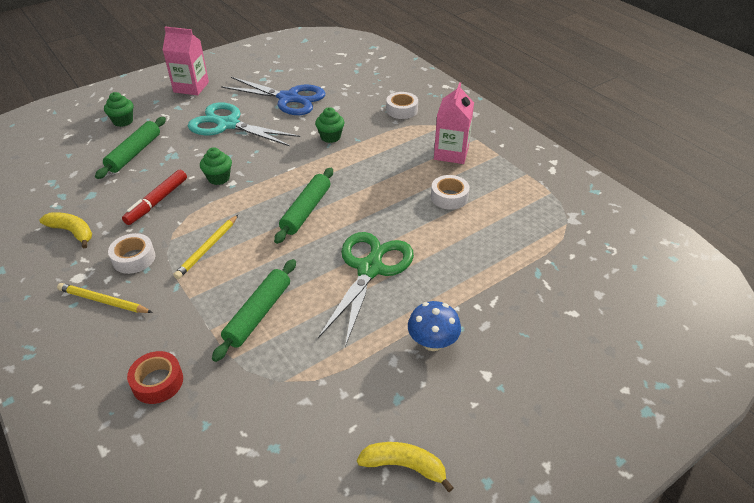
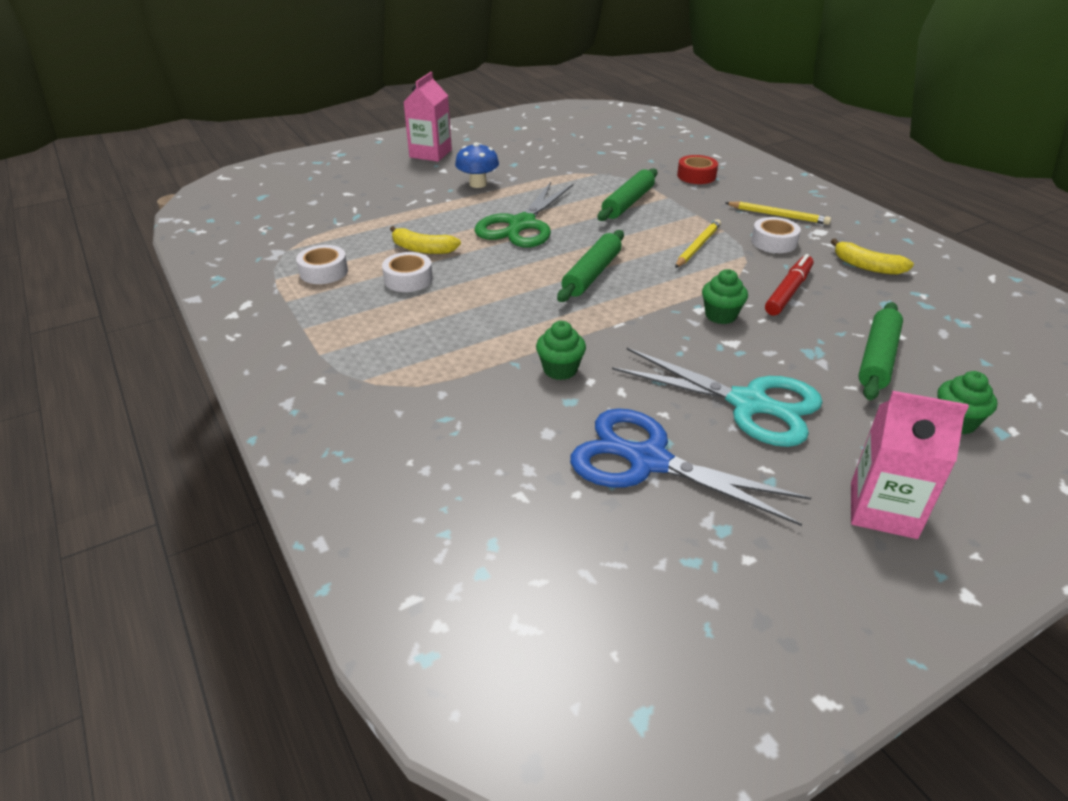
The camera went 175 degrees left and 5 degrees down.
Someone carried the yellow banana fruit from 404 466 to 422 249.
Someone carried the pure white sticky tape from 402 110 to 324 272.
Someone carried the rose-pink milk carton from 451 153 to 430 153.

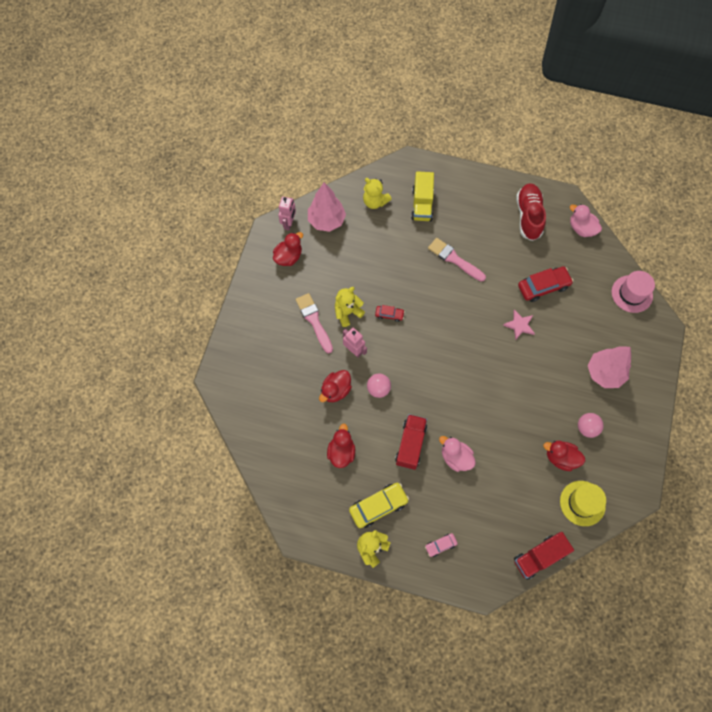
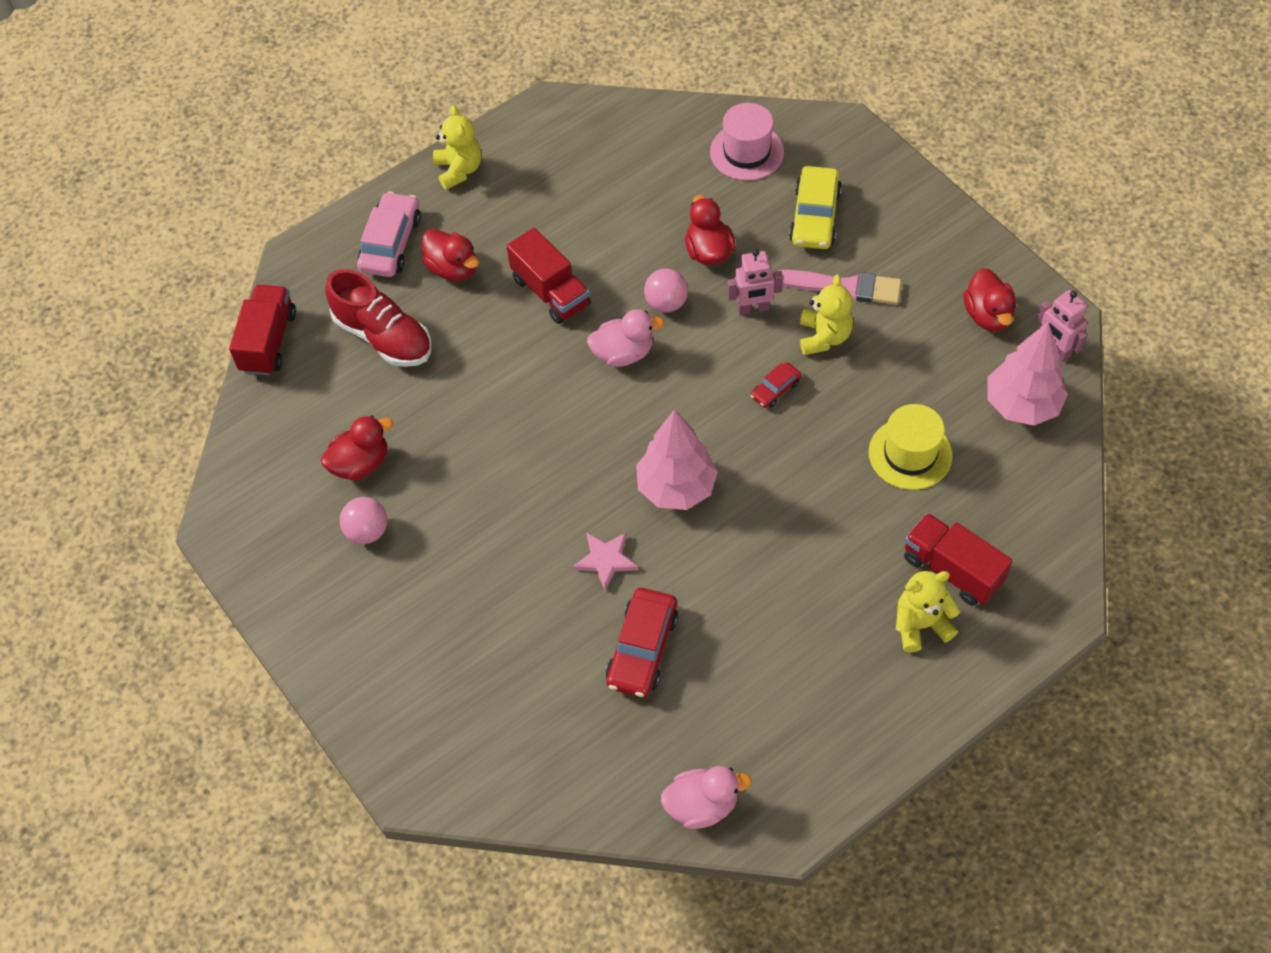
The camera went 130 degrees right and 10 degrees down.
Someone carried the crimson duck from 341 452 to 453 269.
Someone carried the yellow toy car from 378 506 to 814 216.
Someone carried the yellow teddy bear from 375 202 to 920 625.
Someone repainted the yellow truck at 422 204, which became the crimson truck at 952 570.
Someone scaled the rose-pink toy car at 440 545 by 1.87.
Someone took away the rose-pink paintbrush at 454 259.
Someone carried the rose-pink duck from 455 457 to 623 353.
Someone carried the crimson sneaker from 528 216 to 383 336.
Someone carried the yellow hat from 582 503 to 910 454.
Someone carried the rose-pink fir tree from 604 373 to 676 487.
Someone carried the rose-pink hat from 632 294 to 746 152.

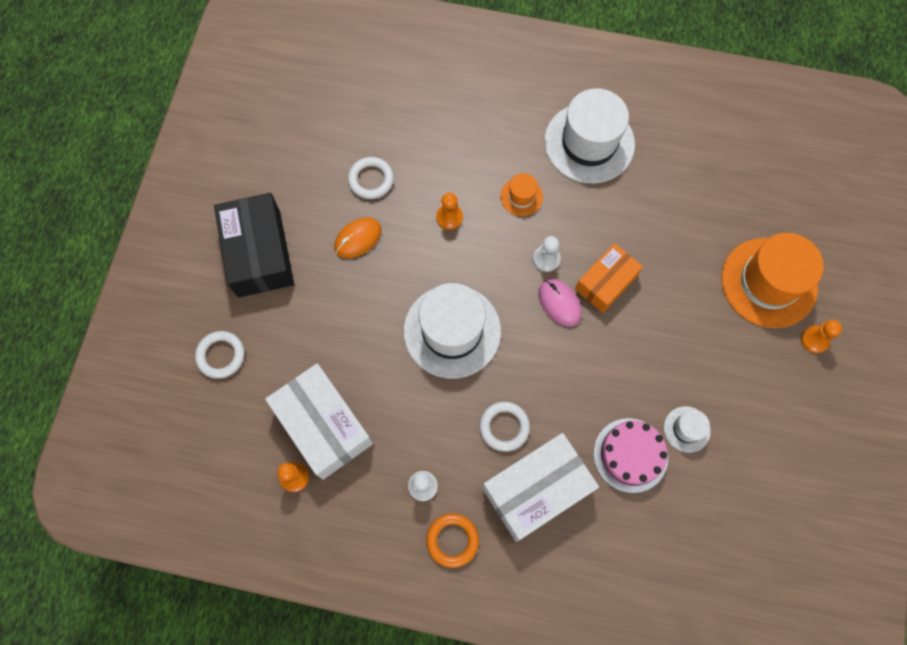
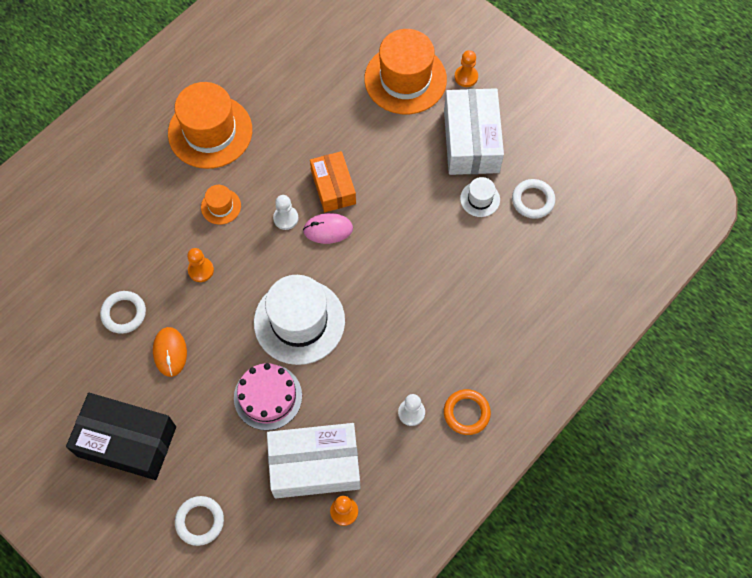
The camera went 60 degrees left and 5 degrees down.
Someone carried the pure white torus from 504 427 to 533 200.
Someone carried the pure white box from 537 490 to 471 141.
Someone repainted the pure white hat at 589 143, which became the bright orange hat at 210 132.
Someone carried the rose-pink layer cake from 630 455 to 268 396.

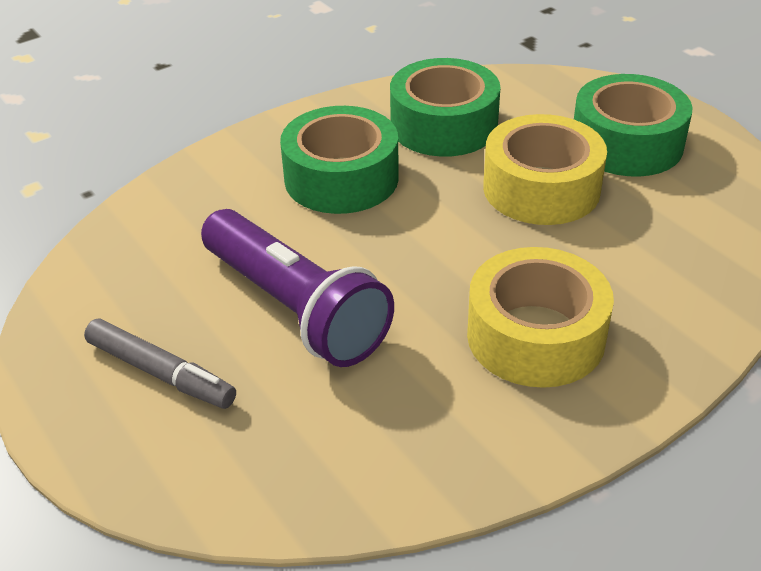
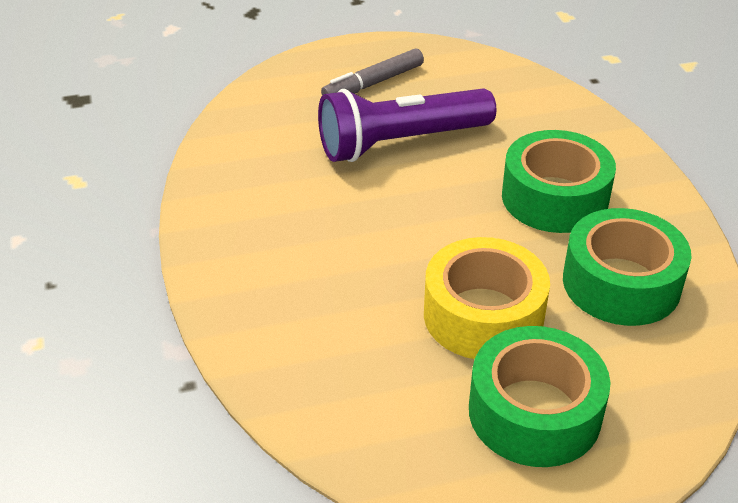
The camera went 110 degrees right and 0 degrees up.
Someone took away the yellow sticky tape at 535 336.

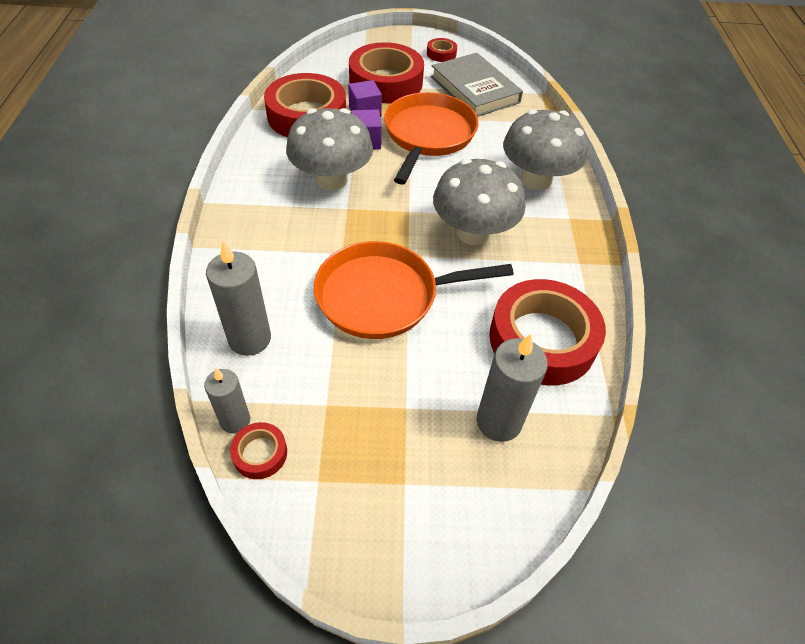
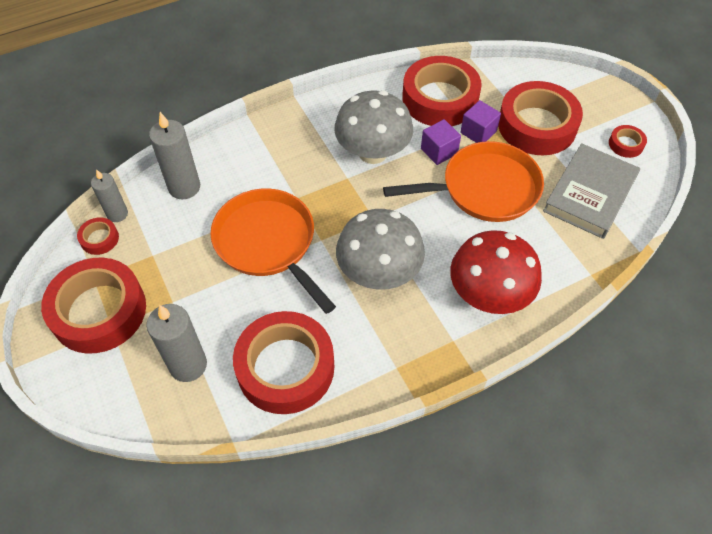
The camera went 65 degrees right and 5 degrees up.
Someone repainted the gray toadstool at 536 179, which became the crimson toadstool at 489 295.
Someone put down the crimson sticky tape at 99 311.

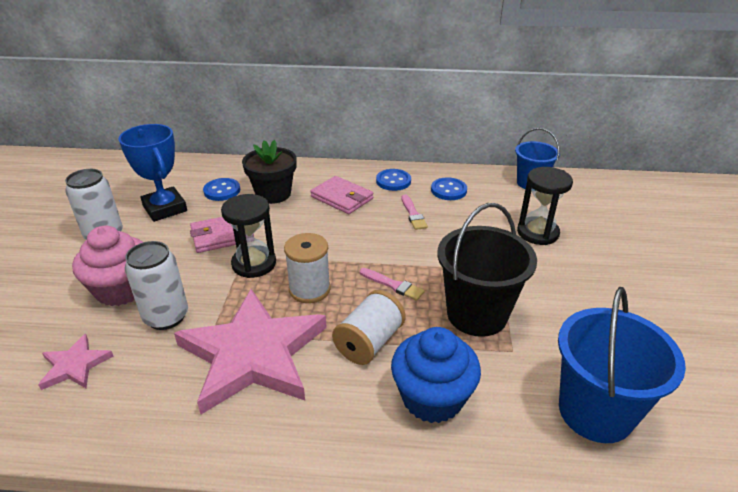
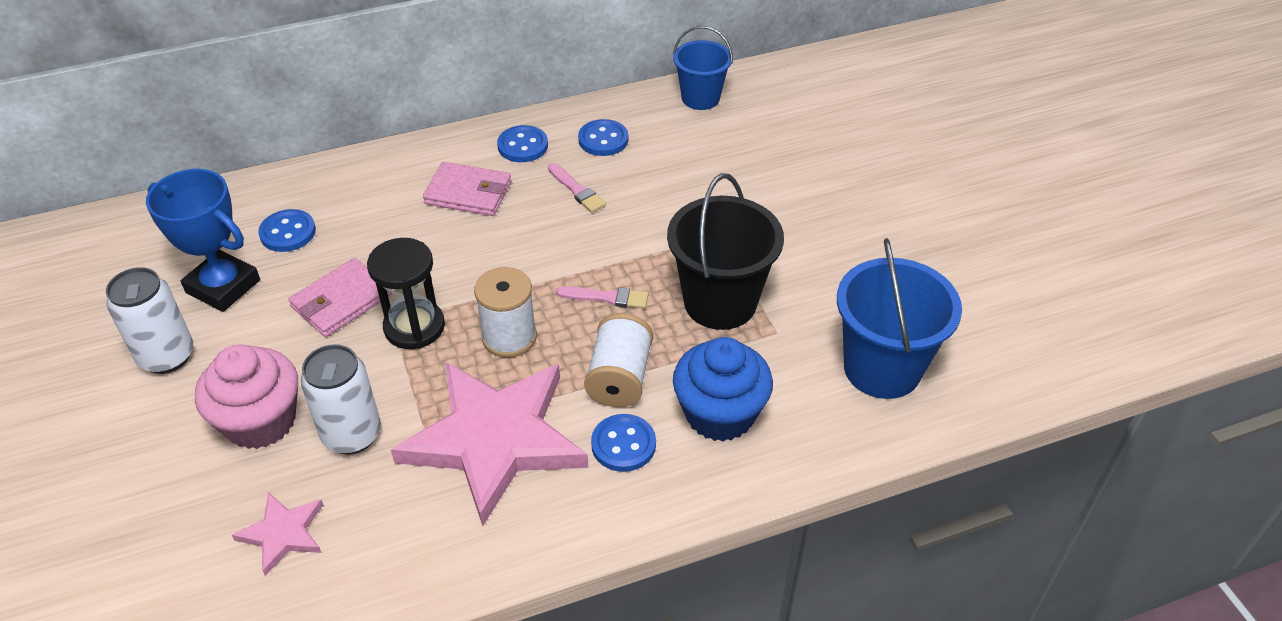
The camera went 25 degrees left and 10 degrees up.
Someone took away the black plant pot at 273 194.
Someone took away the black sand timer at 537 233.
Someone put down the royal blue button at 623 444.

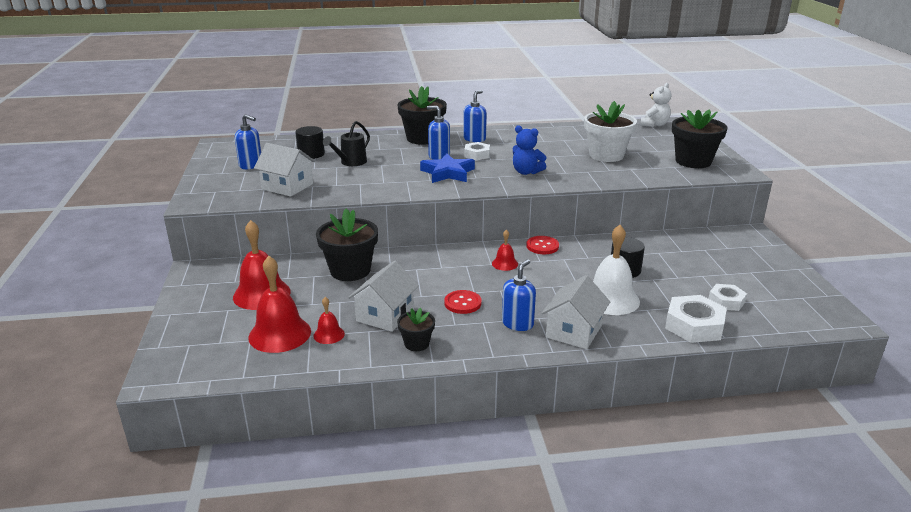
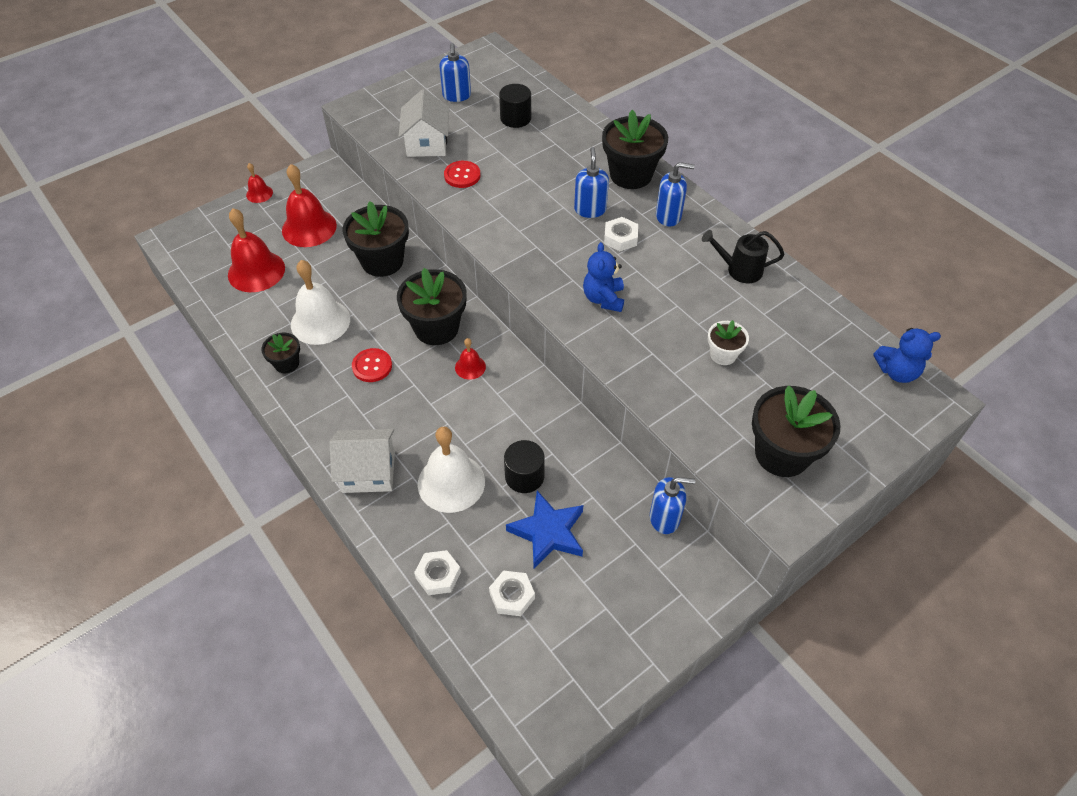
The camera went 60 degrees right and 25 degrees up.
Someone carried the crimson hand bell from 329 334 to 259 193.
Someone carried the black watering pot from 350 162 to 739 270.
Someone swapped the pure white toy house at 385 315 for the pure white hand bell at 320 321.
Someone carried the royal blue star from 447 173 to 548 532.
Someone carried the royal blue soap dispenser from 517 323 to 665 518.
Someone carried the crimson button from 542 246 to 462 175.
Someone scaled the pure white plant pot at 606 155 by 0.53.
Someone repainted the pure white teddy bear at 654 125, which became the royal blue teddy bear at 897 372.
Someone scaled the pure white nut at 694 325 by 0.62.
Someone put down the black plant pot at 436 328.

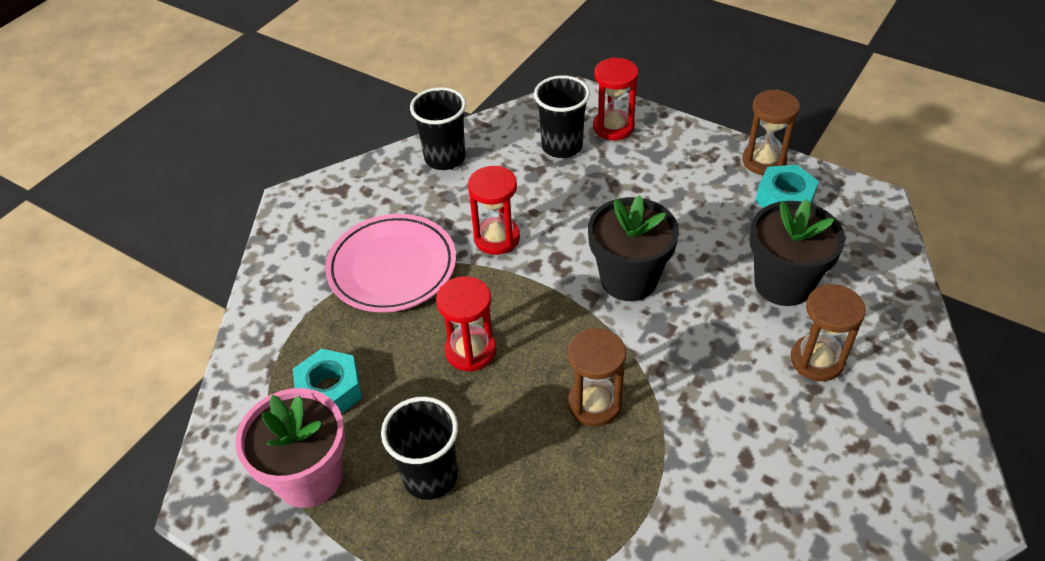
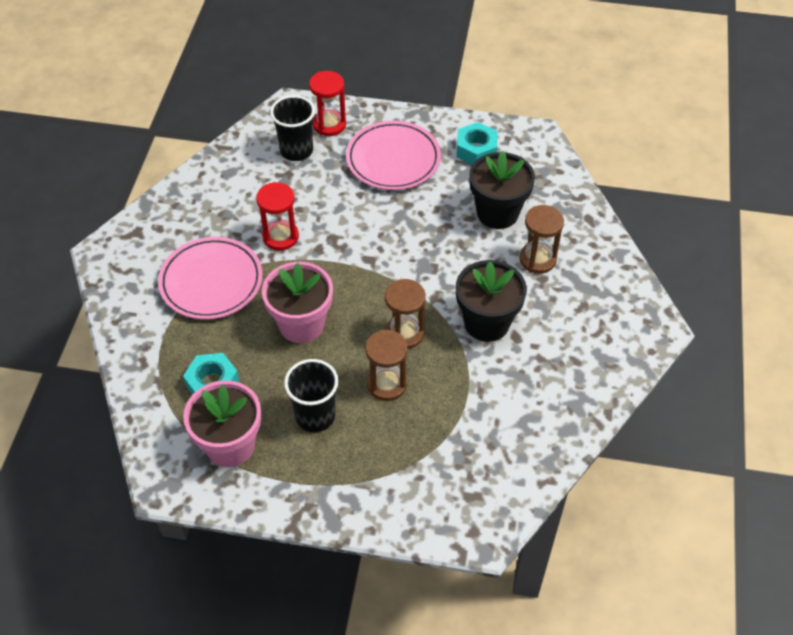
The camera went 25 degrees left and 5 degrees up.
Someone took away the black beaker at 445 158.
Someone swapped the crimson sand timer at 470 351 for the rose-pink plant pot at 301 324.
Someone carried the black plant pot from 629 279 to 486 323.
Someone carried the dark brown sand timer from 764 161 to 387 384.
Someone put down the rose-pink dinner plate at 393 159.

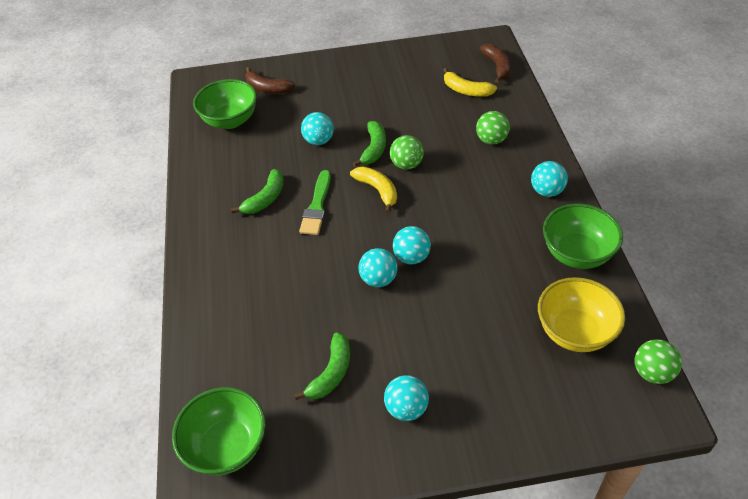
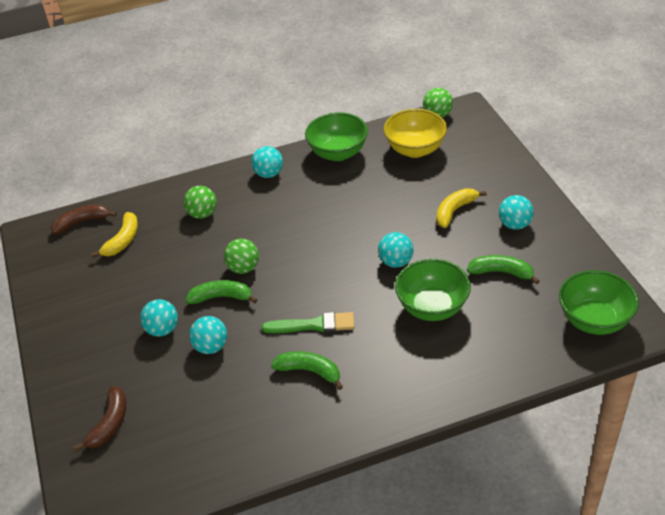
The camera went 100 degrees left and 5 degrees down.
Someone carried the leaf-green bowl from 230 120 to 432 307.
Someone carried the yellow banana fruit from 378 190 to 454 211.
Someone carried the teal ball from 411 257 to 162 330.

